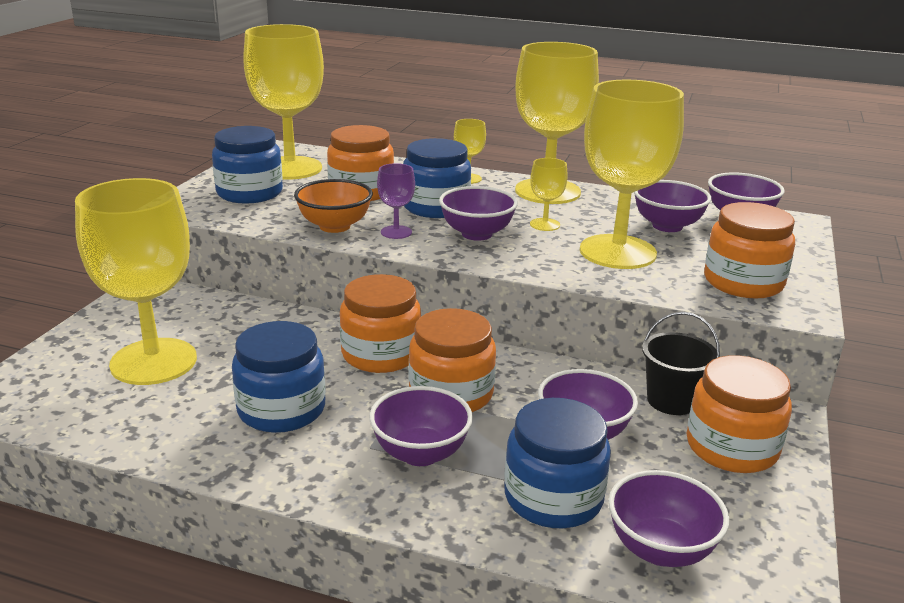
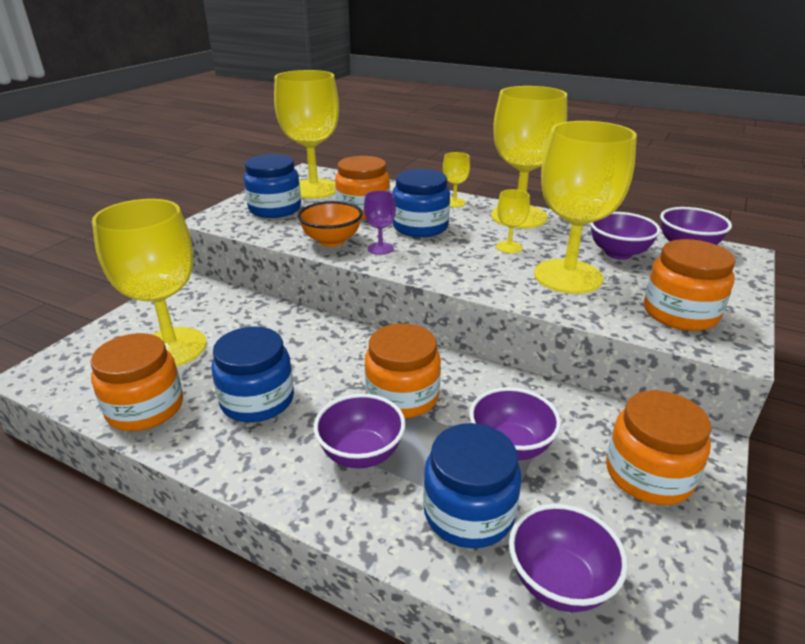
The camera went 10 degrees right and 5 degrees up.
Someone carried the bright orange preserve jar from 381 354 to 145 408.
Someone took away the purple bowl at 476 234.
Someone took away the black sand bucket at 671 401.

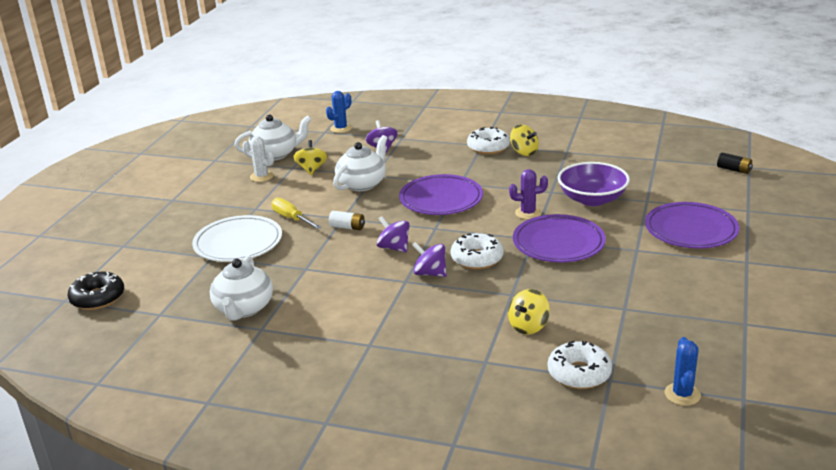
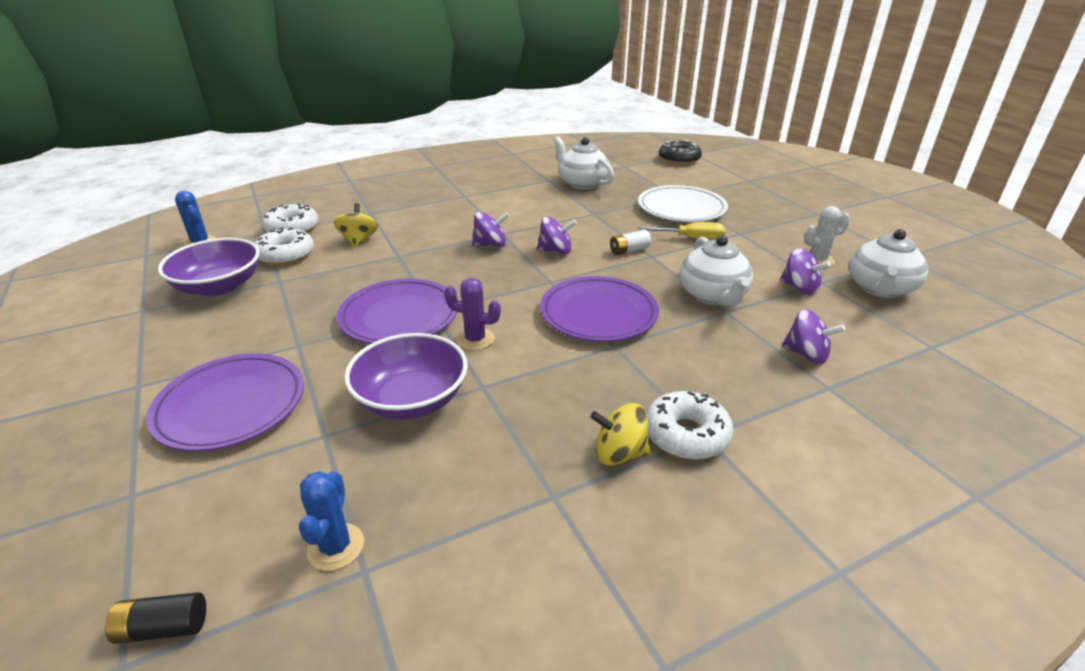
The camera went 135 degrees right and 5 degrees up.
Someone repainted the yellow whirligig at 311 169, which became the purple whirligig at 799 288.
Someone carried the royal blue prickly plant from 341 128 to 336 547.
Someone carried the pure white glazed donut from 477 258 to 286 255.
Someone rotated the purple prickly plant at 528 213 by 60 degrees clockwise.
Someone put down the purple bowl at 219 286.

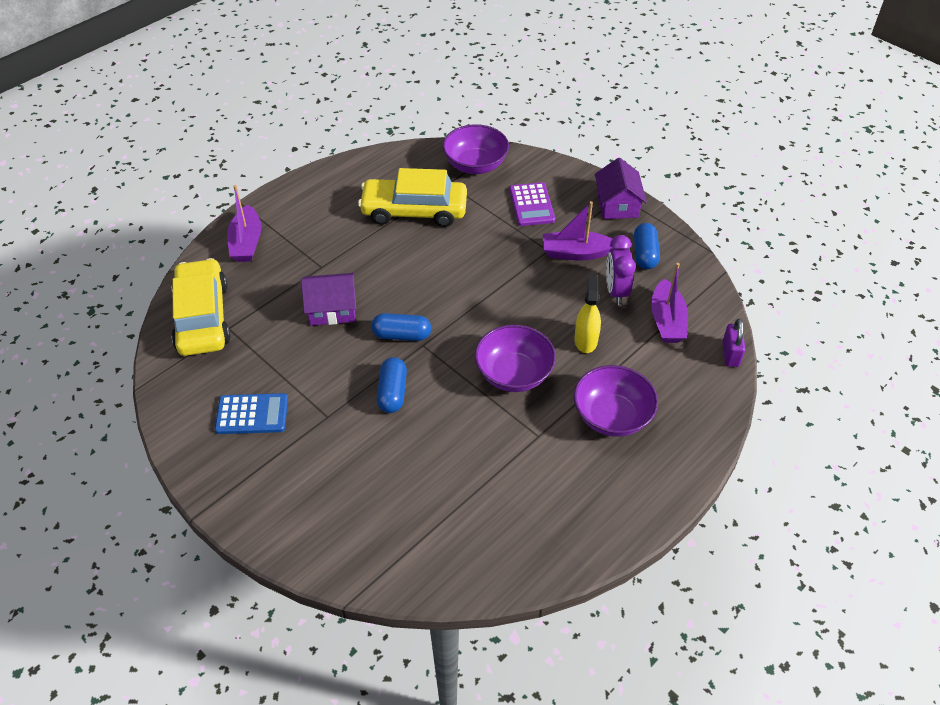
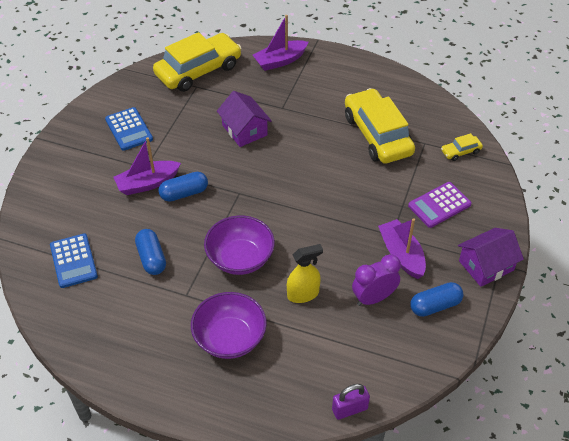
The camera went 65 degrees right and 0 degrees up.
Someone carried the royal blue pill from 402 335 to 151 258.
Someone swapped the purple bowl at 475 165 for the yellow toy car at 460 151.
Someone carried the purple toy boat from 667 321 to 147 183.
Someone put down the royal blue pocket calculator at 73 261.

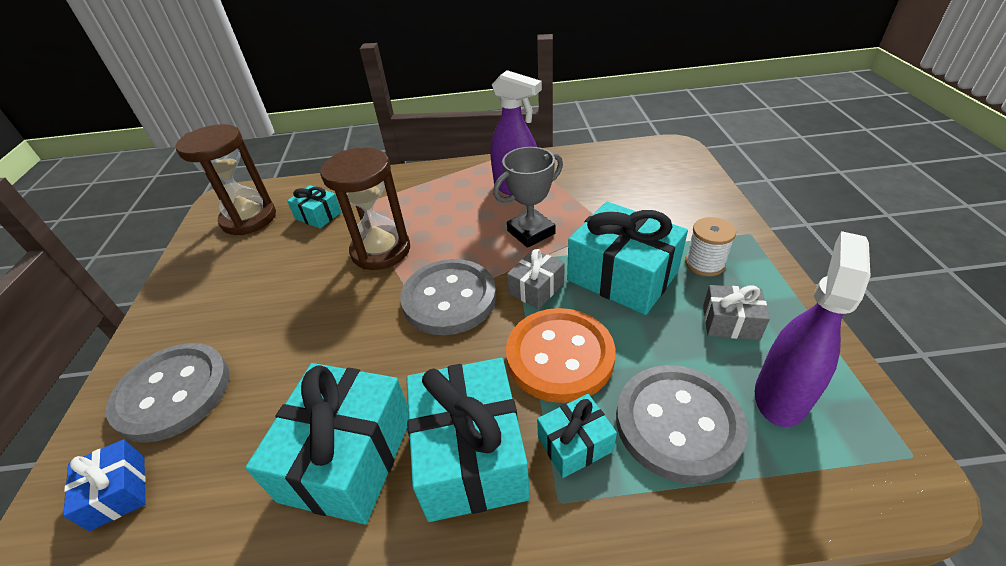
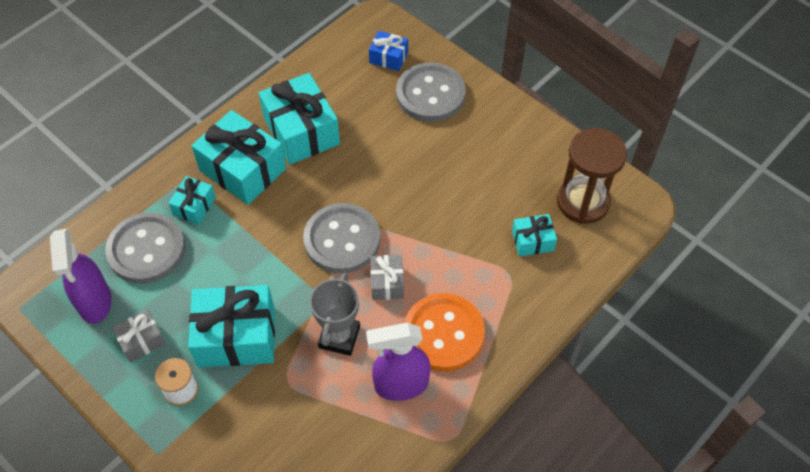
The camera went 135 degrees right and 15 degrees up.
Someone took away the dark brown sand timer at 381 250.
Someone carried the bright orange button from 560 356 to 443 333.
Someone carried the gray wrapped gift from 536 288 to 387 283.

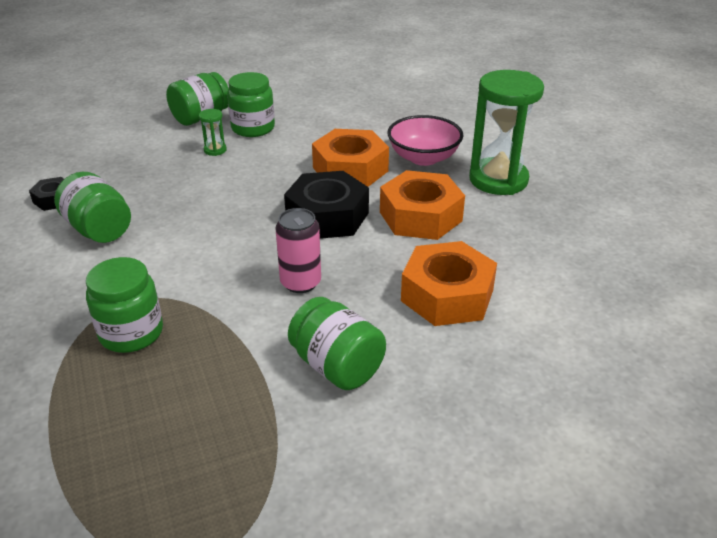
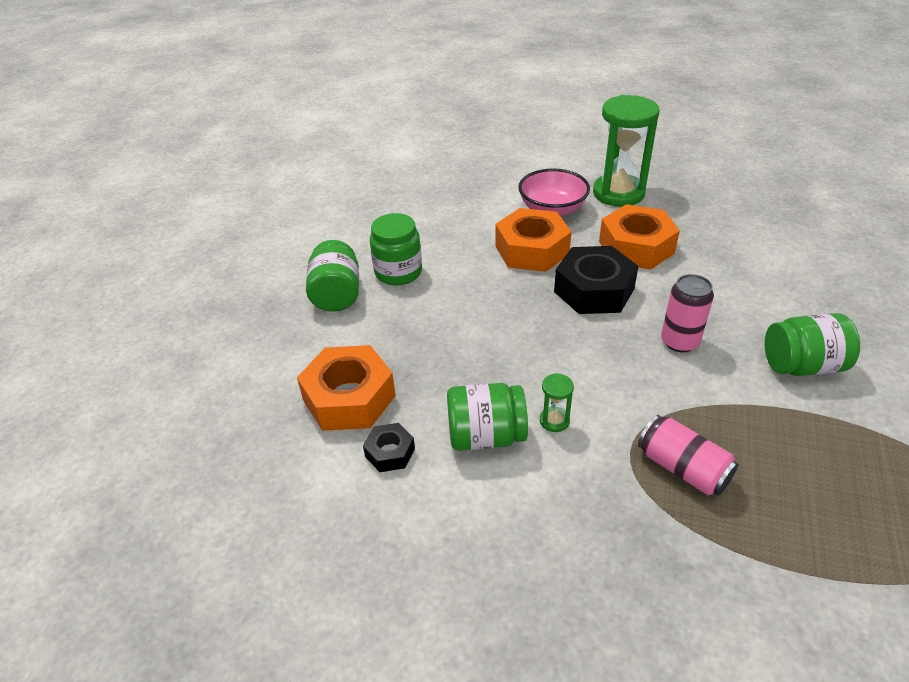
The camera went 50 degrees left and 5 degrees up.
Someone swapped the leaf-green preserve jar at 131 333 for the rose-pink can at 682 468.
Someone carried the leaf-green sand timer from 215 150 to 554 421.
Someone carried the bright orange nut from 447 295 to 349 398.

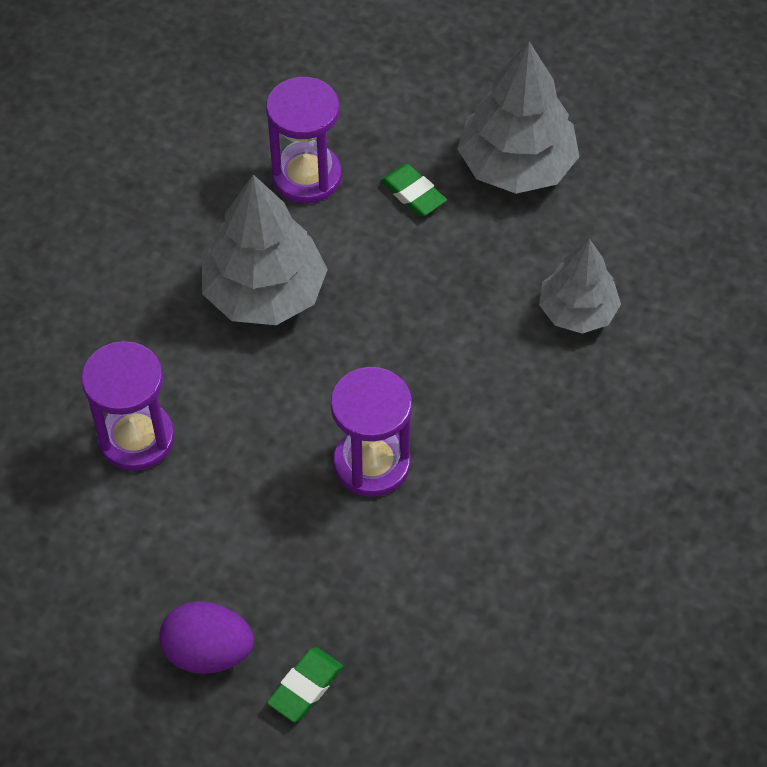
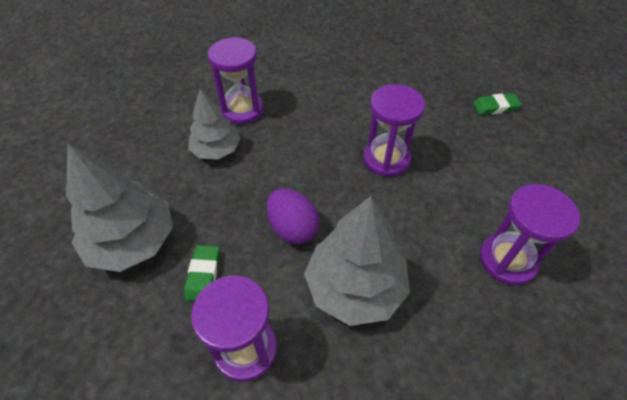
The camera went 135 degrees left and 5 degrees down.
Someone carried the purple egg from 208 652 to 293 228.
Someone put down the purple sand timer at 242 110.

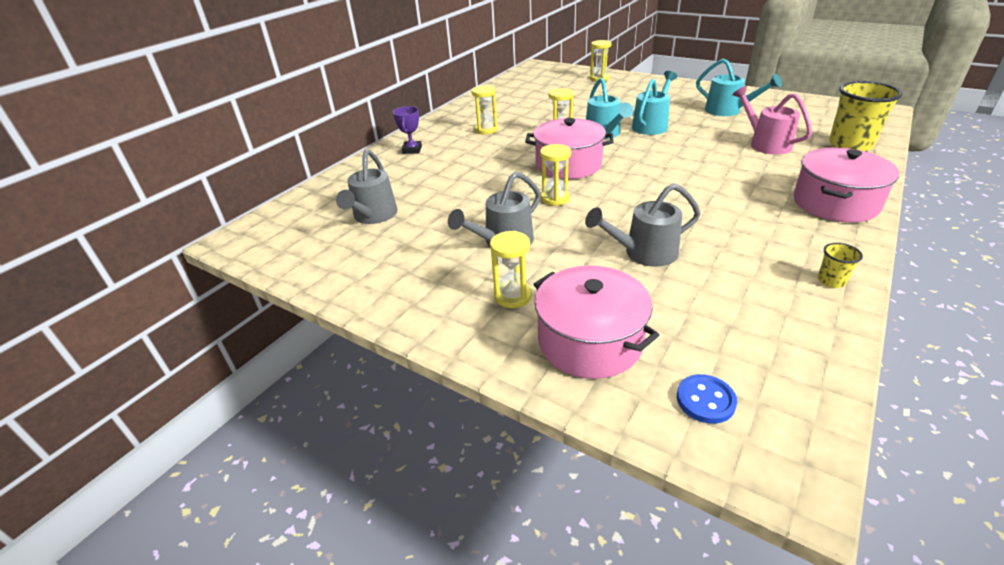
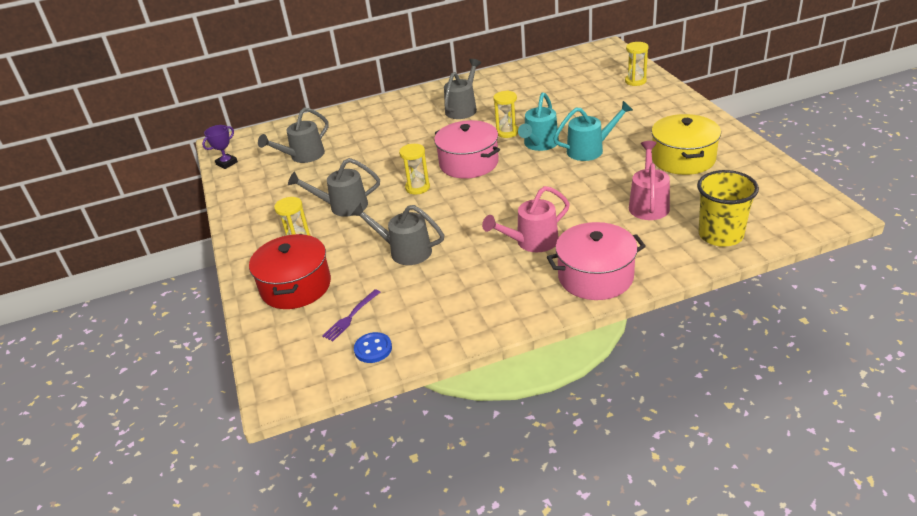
The camera went 40 degrees right and 0 degrees up.
Someone carried the purple award cup from 412 150 to 226 163.
Someone swapped the yellow sand timer at 486 130 for the gray watering pot at 463 108.
Someone repainted the rose-pink stockpot at 590 341, which became the crimson stockpot at 296 286.
Someone carried the royal blue button from 705 400 to 373 349.
Someone swapped the teal watering pot at 728 111 for the yellow stockpot at 683 159.
Someone took away the yellow beaker at 831 281.
Someone put down the purple dinner fork at 350 317.
Someone put down the rose-pink watering pot at 531 242.

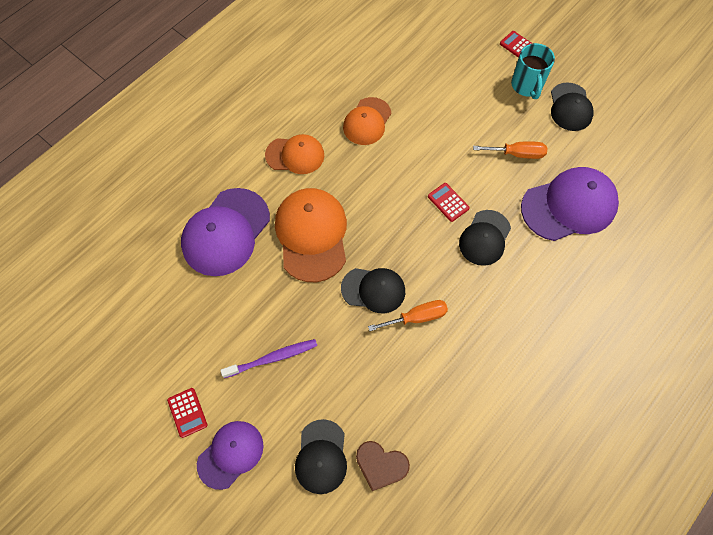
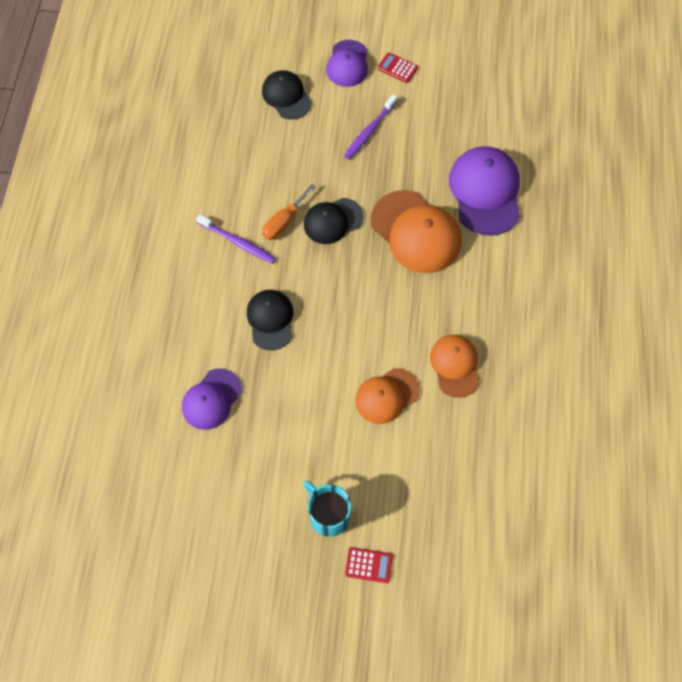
The camera went 145 degrees right and 0 degrees up.
Someone carried the bright orange baseball cap from 295 155 to 386 396.
Someone took away the dark brown heart at 381 465.
Someone took away the crimson pocket calculator at 448 202.
Someone took away the bright orange screwdriver at 517 154.
Someone scaled the purple baseball cap at 569 206 by 0.62.
Someone took away the black baseball cap at 570 107.
Someone put down the purple toothbrush at 238 242.

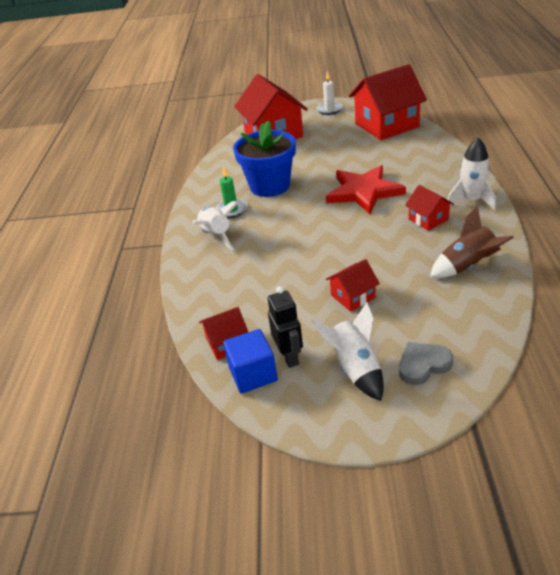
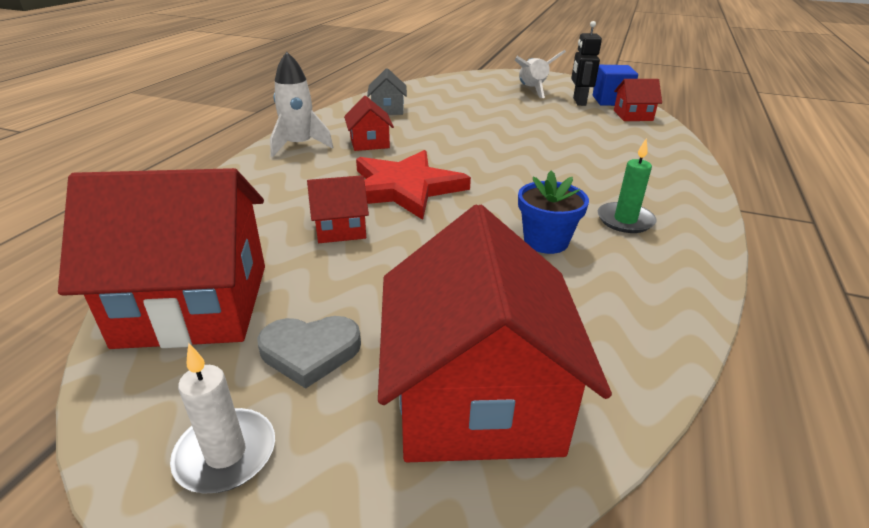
The camera went 165 degrees left and 5 degrees down.
Someone took away the pure white spaceship at 216 236.
Someone scaled the royal blue plant pot at 270 186 by 0.57.
Someone carried the crimson toy house from 353 296 to 340 229.
Someone carried the gray heart from 423 365 to 310 352.
Someone swapped the dark brown spaceship at 467 266 for the gray toy house at 387 109.

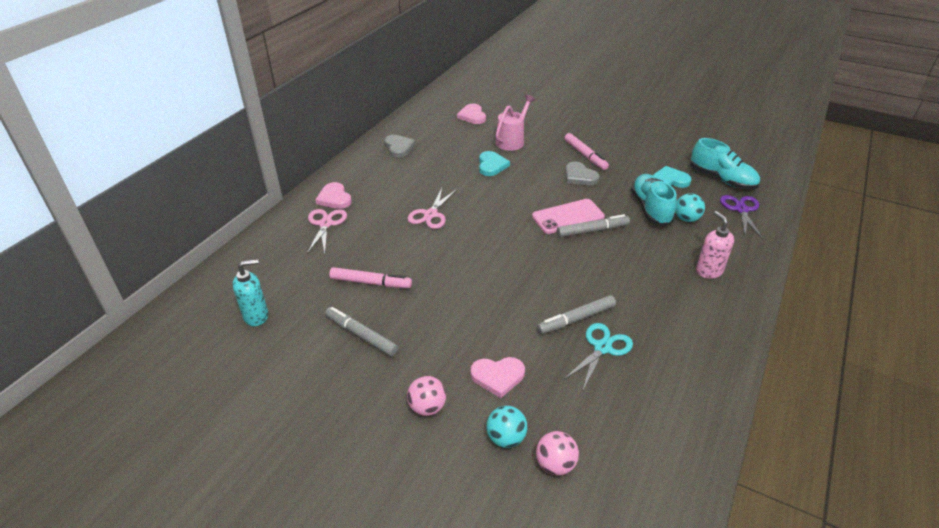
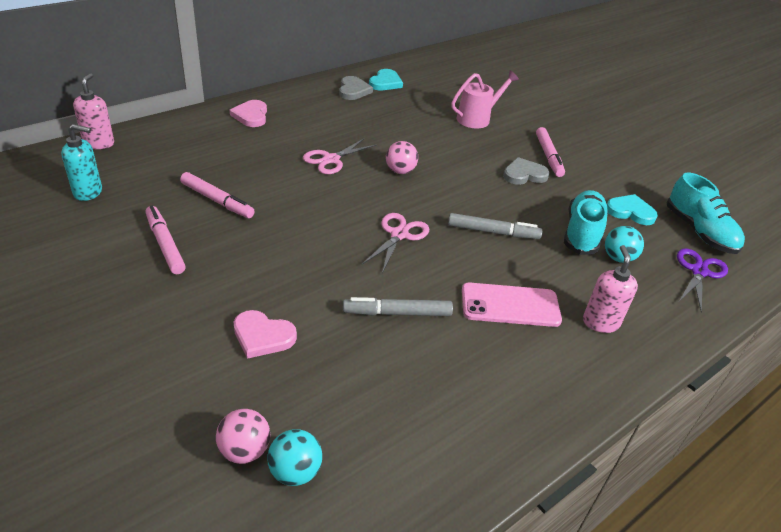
The camera went 20 degrees right and 0 degrees up.
Someone carried the rose-pink shears from 326 224 to 399 234.
Someone repainted the gray marker at 361 335, which became the rose-pink marker at 165 245.
Someone carried the rose-pink ball from 427 407 to 400 171.
Someone took away the rose-pink heart at 472 116.
Someone carried the teal heart from 491 165 to 385 82.
Someone carried the teal ball from 506 438 to 295 471.
Someone carried the rose-pink mobile phone from 568 217 to 510 305.
Someone took away the teal shears at 602 347.
Someone rotated the gray heart at 579 176 by 90 degrees clockwise.
Someone put down the rose-pink soap dispenser at 99 143.

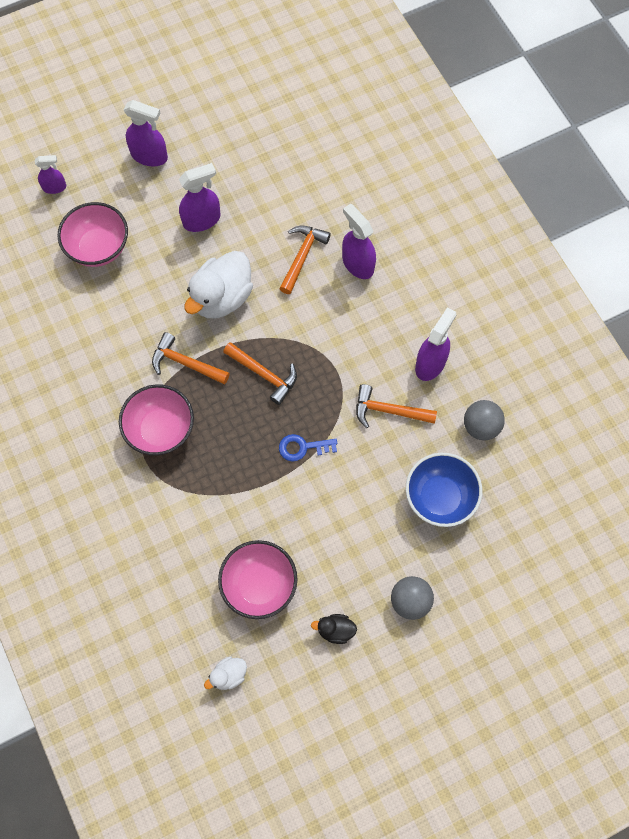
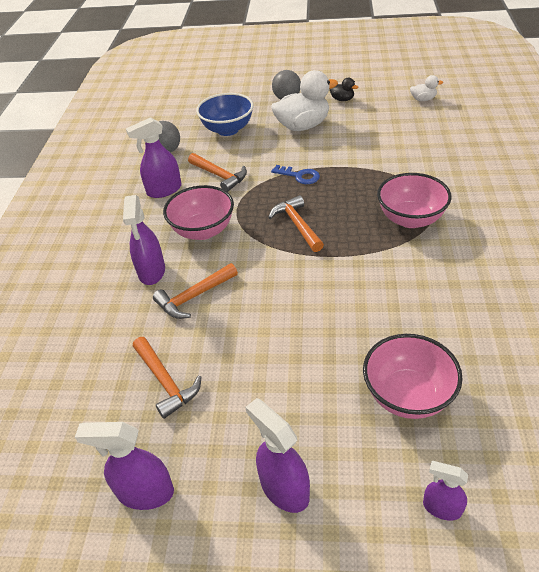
The camera went 145 degrees left and 25 degrees down.
Someone carried the bright orange hammer from 185 363 to 166 382.
Someone carried the purple spray bottle from 202 220 to 145 492.
Someone carried the pure white duck from 222 297 to 303 126.
Someone carried the rose-pink bowl from 259 585 to 203 230.

